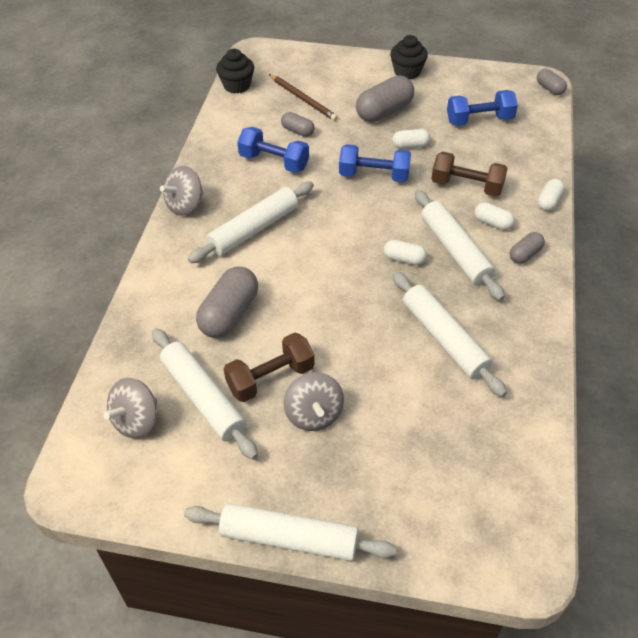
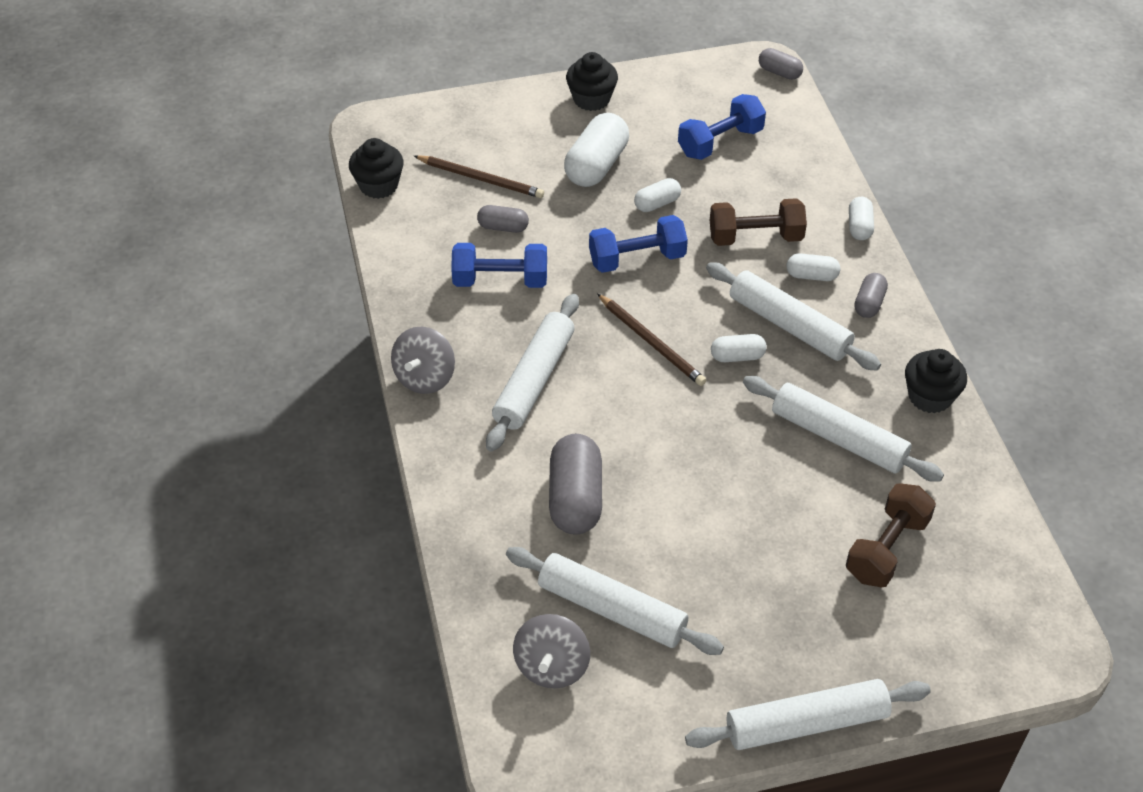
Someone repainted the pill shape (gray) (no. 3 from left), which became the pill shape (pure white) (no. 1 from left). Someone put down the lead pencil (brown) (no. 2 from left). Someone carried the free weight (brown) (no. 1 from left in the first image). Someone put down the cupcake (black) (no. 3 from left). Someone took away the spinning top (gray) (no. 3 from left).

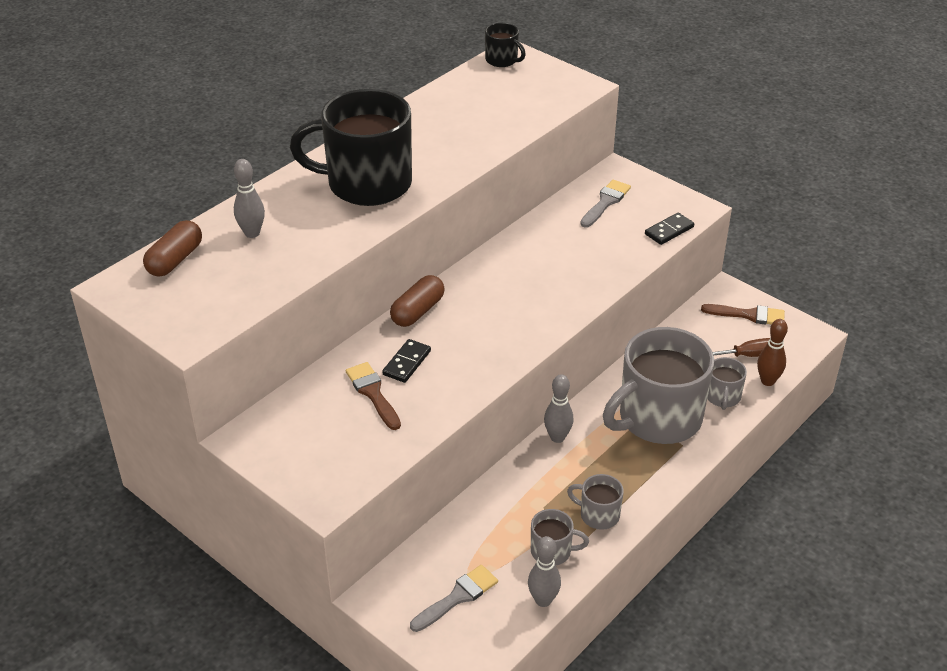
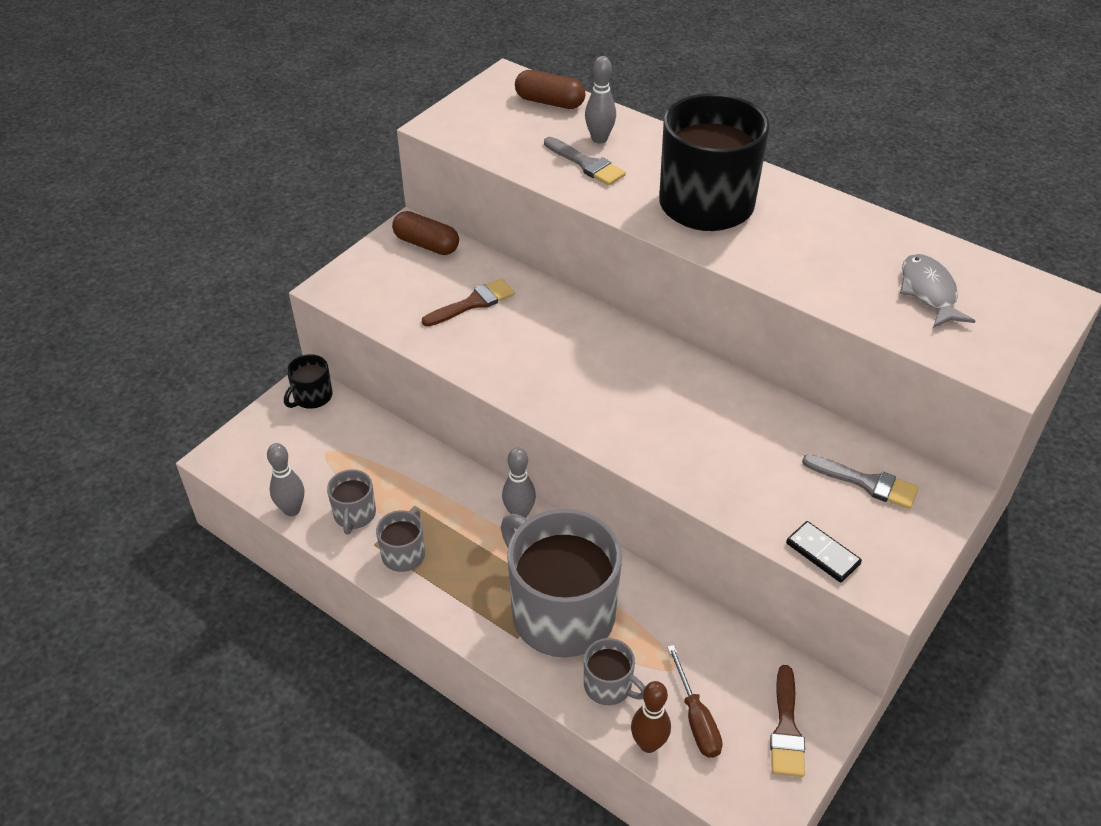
Someone carried the coffee mug (black) (no. 2 from left in the first image). Someone carried the pill shape (brown) (no. 2 from left in the first image). Someone carried the paint brush (gray) (no. 1 from left). Someone rotated the coffee mug (gray) (no. 4 from left) by 150 degrees counterclockwise. Someone put down the fish (gray). Someone took away the domino (black) (no. 1 from left).

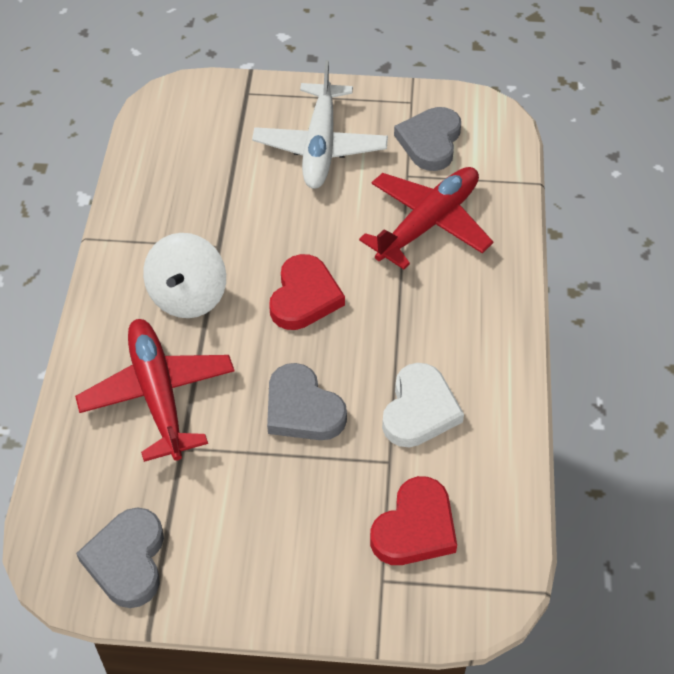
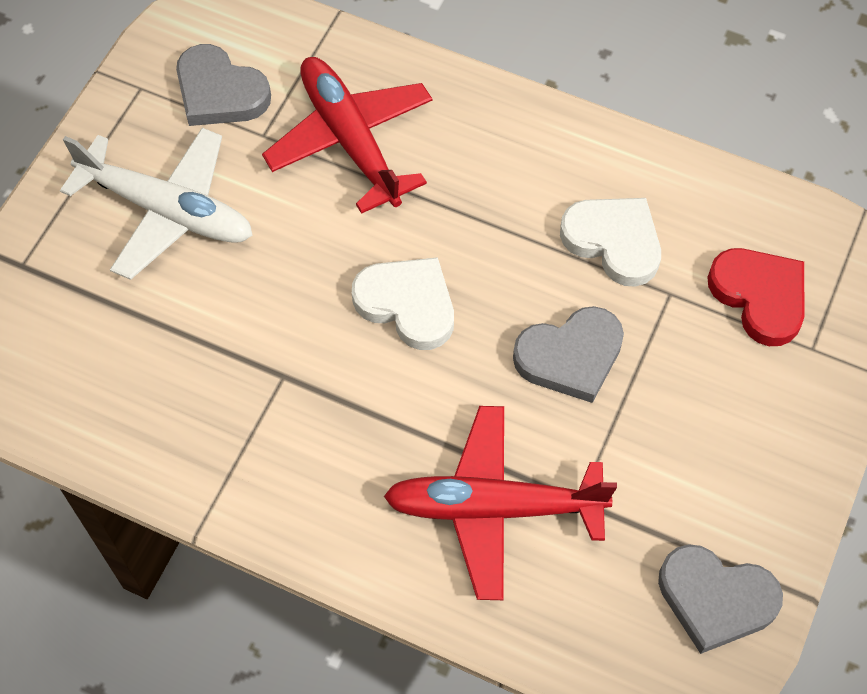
Someone repainted the heart shape (scarlet) (no. 1 from left), which became the heart shape (pure white) (no. 1 from left). Someone took away the spinning top (pure white).

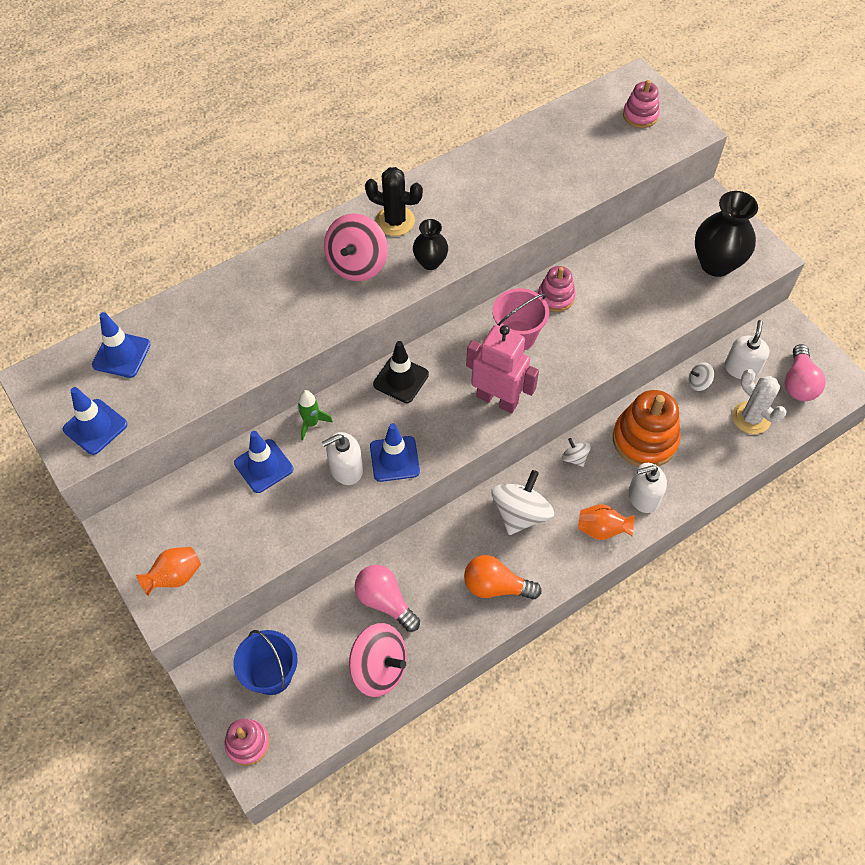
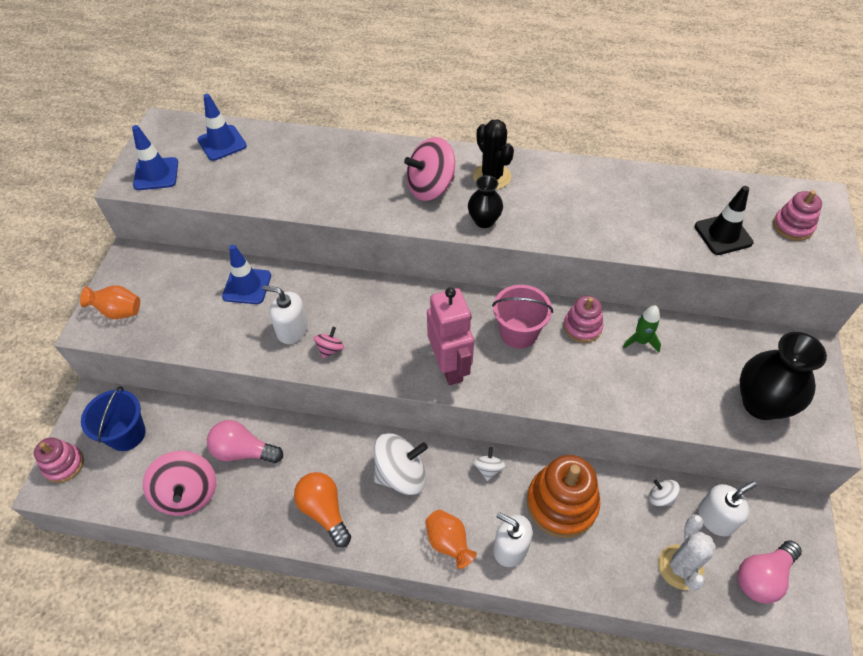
Someone rotated the lightbulb (pink) (no. 1 from left) by 75 degrees counterclockwise. Someone swapped the traffic cone (cobalt) (no. 4 from left) for the spinning top (pink) (no. 2 from left). Someone carried the toy rocket (green). Someone carried the traffic cone (black).

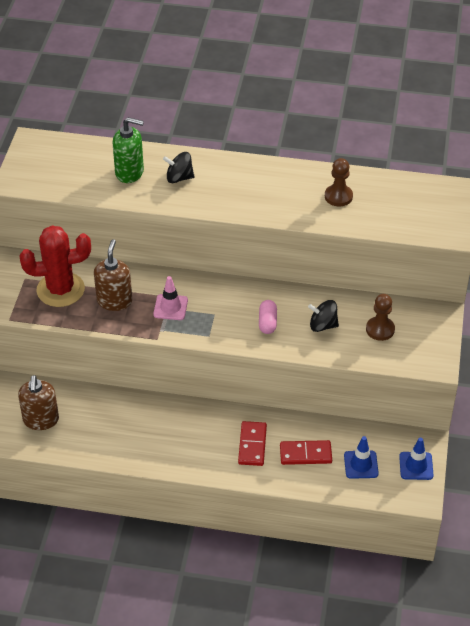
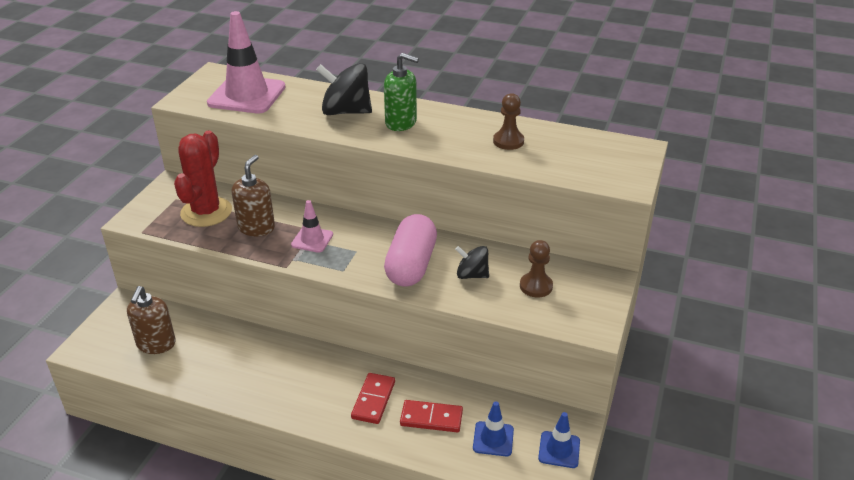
Someone rotated the saguaro cactus (scarlet) by 75 degrees counterclockwise. Someone put down the traffic cone (pink) (no. 1 from left). Someone scaled the spinning top (black) (no. 1 from left) by 1.69. Someone carried the pump bottle (green). Someone scaled the pill shape (pink) by 2.04.

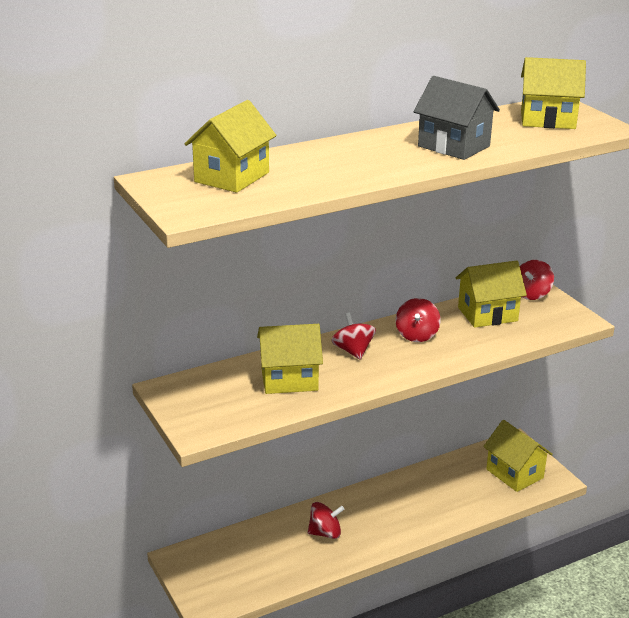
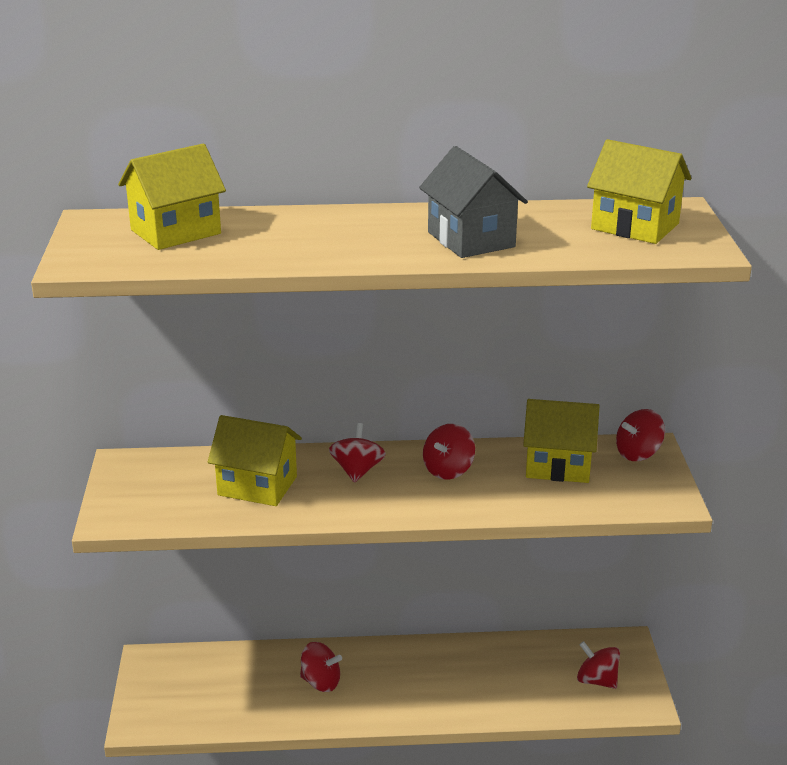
Someone swapped the cottage (yellow) (no. 4 from left) for the spinning top (scarlet) (no. 4 from left).

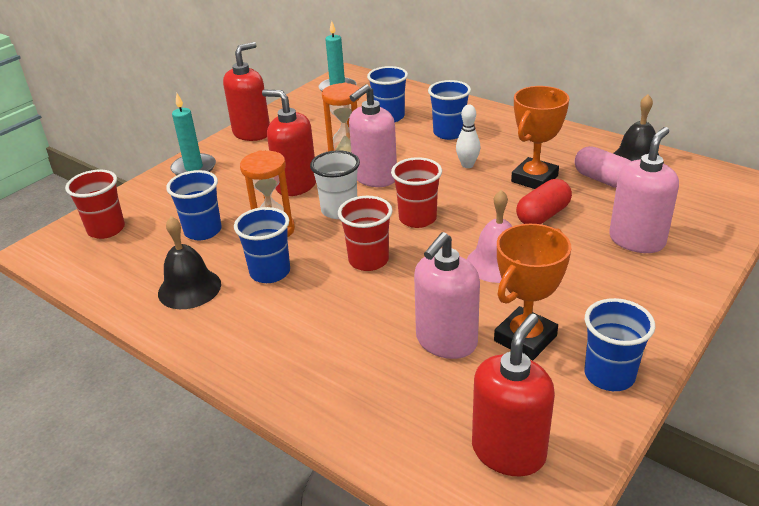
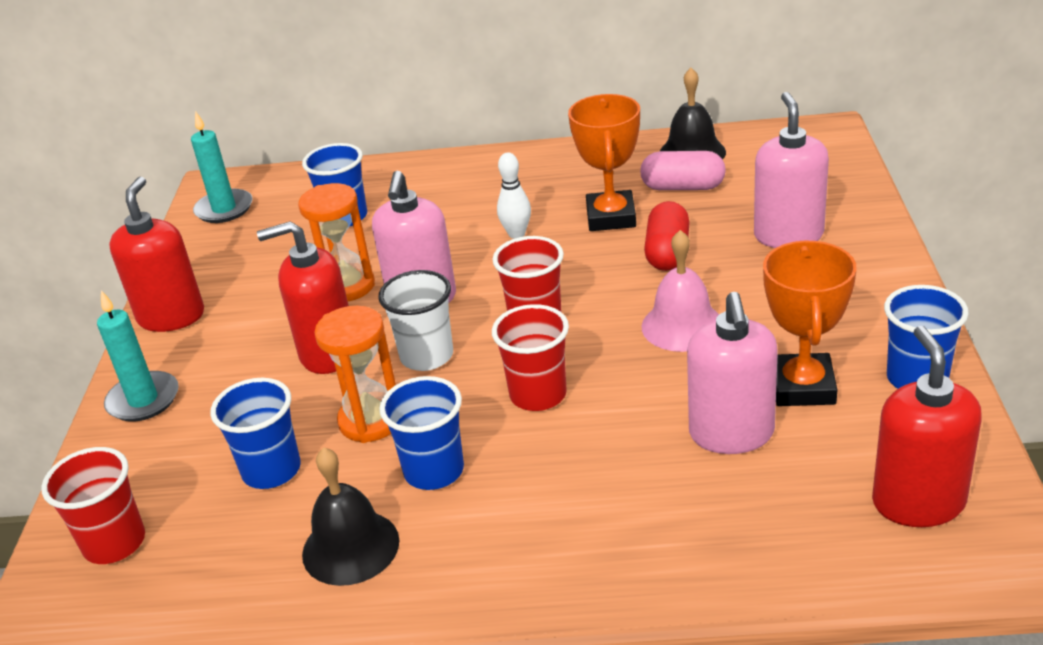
Someone took away the beaker (cobalt) (no. 4 from left).

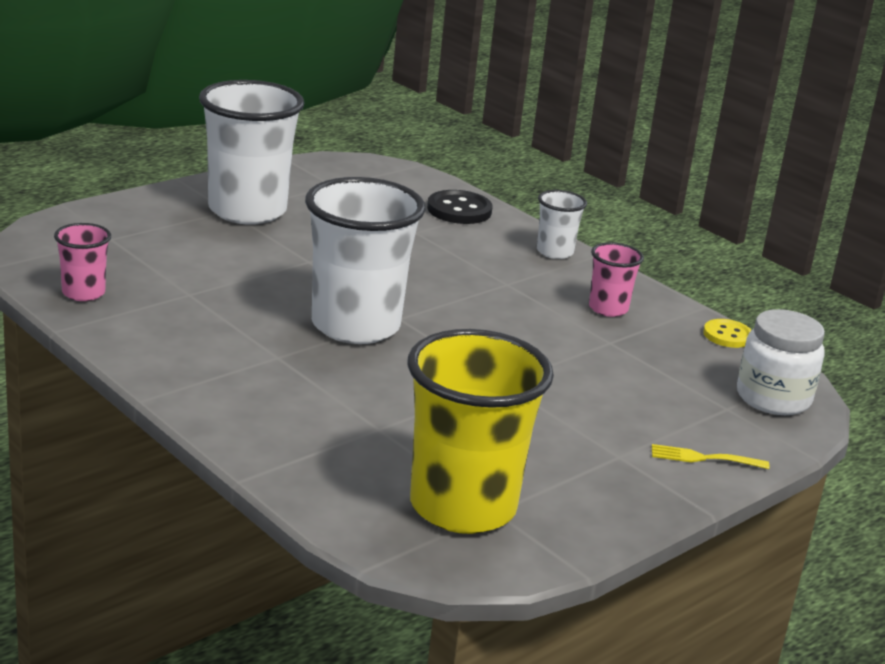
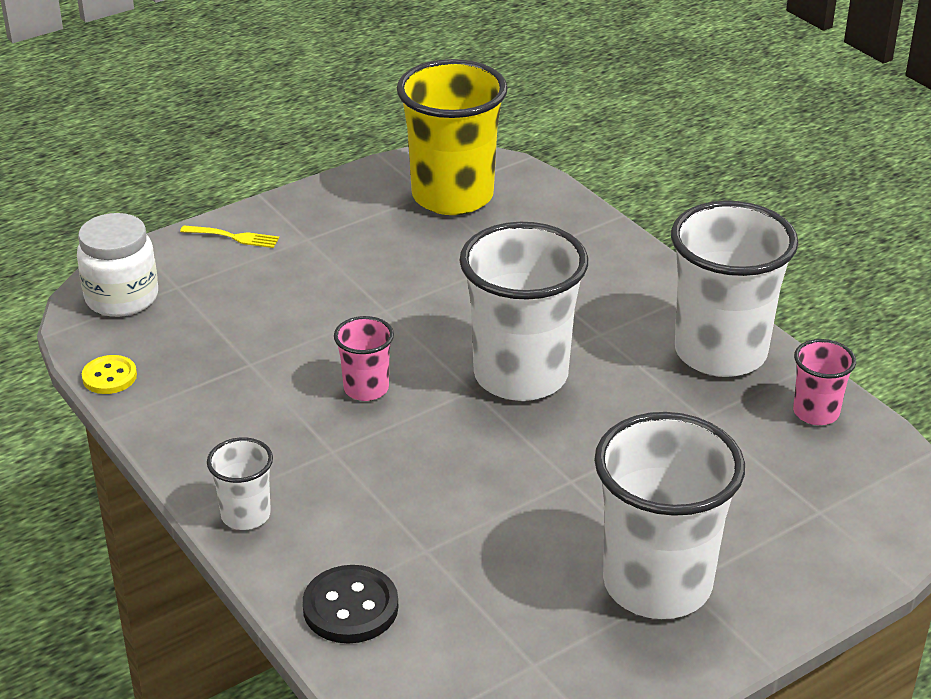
Someone carried the beaker (pink) (no. 2 from left in the first image). Someone put down the beaker (pure white) (no. 4 from left).

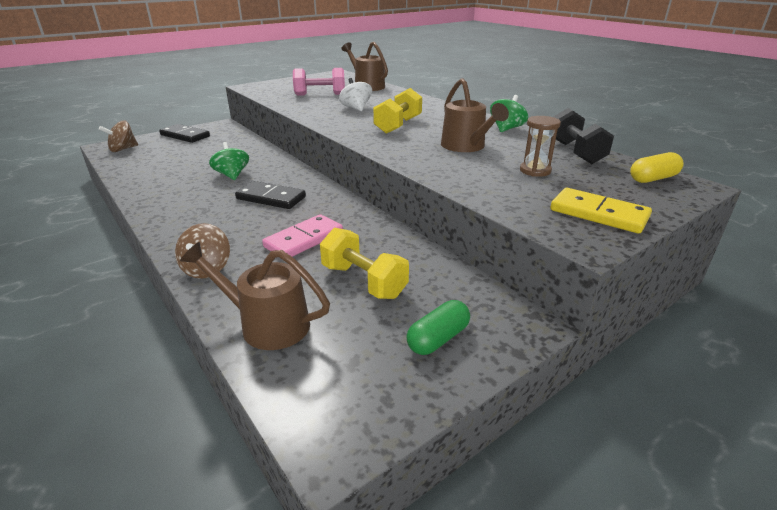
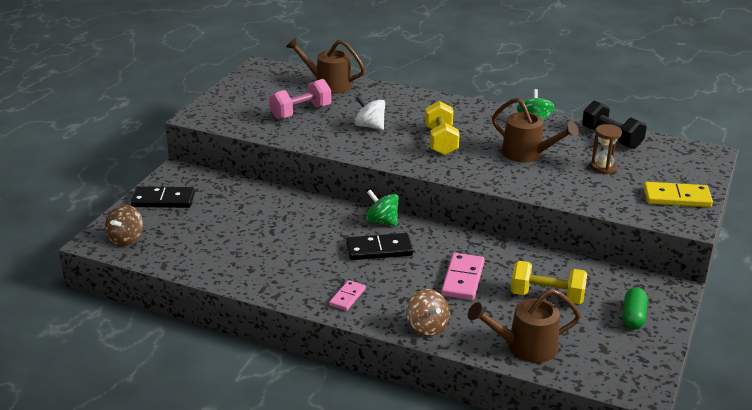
Someone put down the domino (pink) (no. 1 from left). Someone carried the spinning top (green) (no. 1 from left). Someone took away the pill shape (yellow).

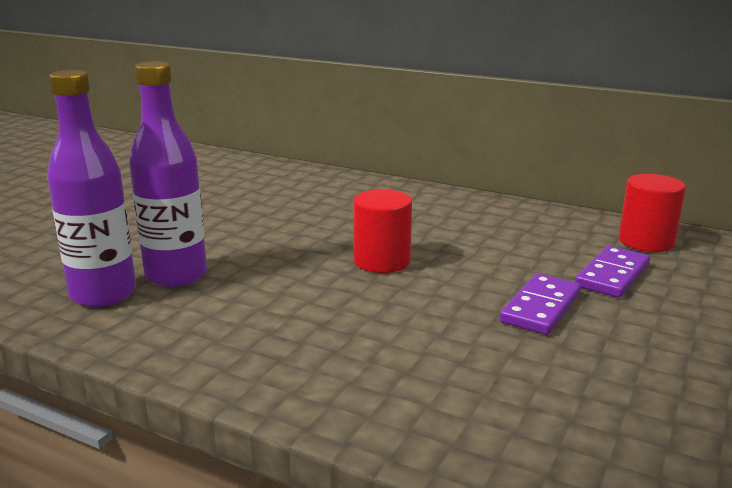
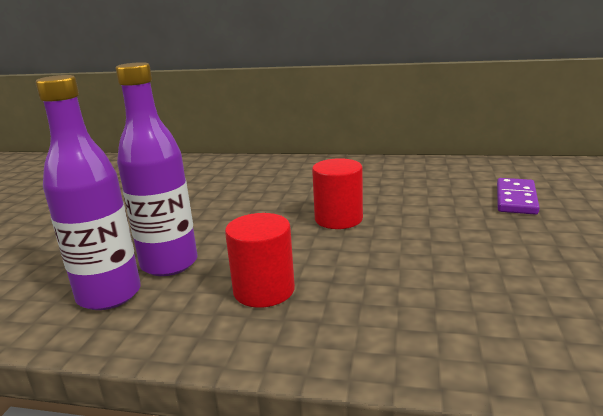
Someone carried the solid cylinder (scarlet) (no. 2 from left in the first image). Someone took away the domino (violet) (no. 1 from left).

